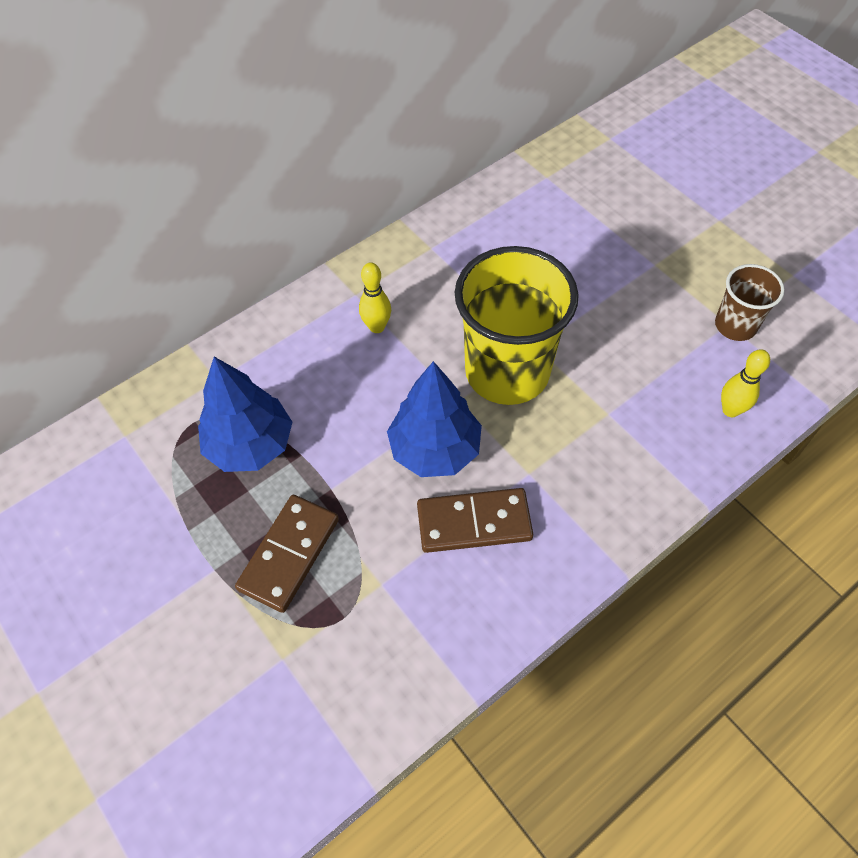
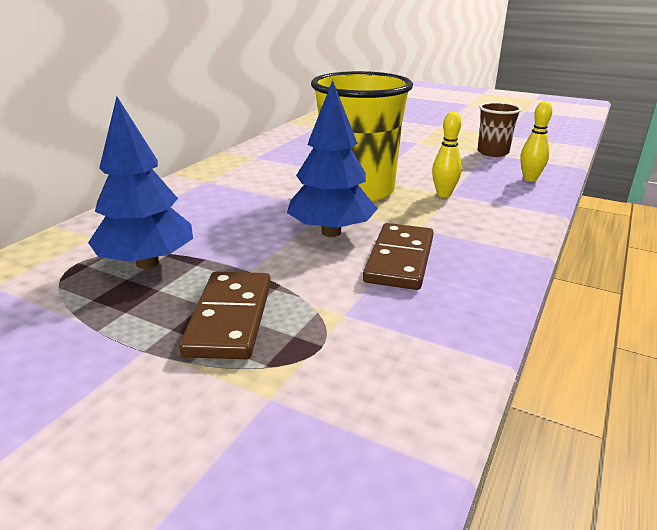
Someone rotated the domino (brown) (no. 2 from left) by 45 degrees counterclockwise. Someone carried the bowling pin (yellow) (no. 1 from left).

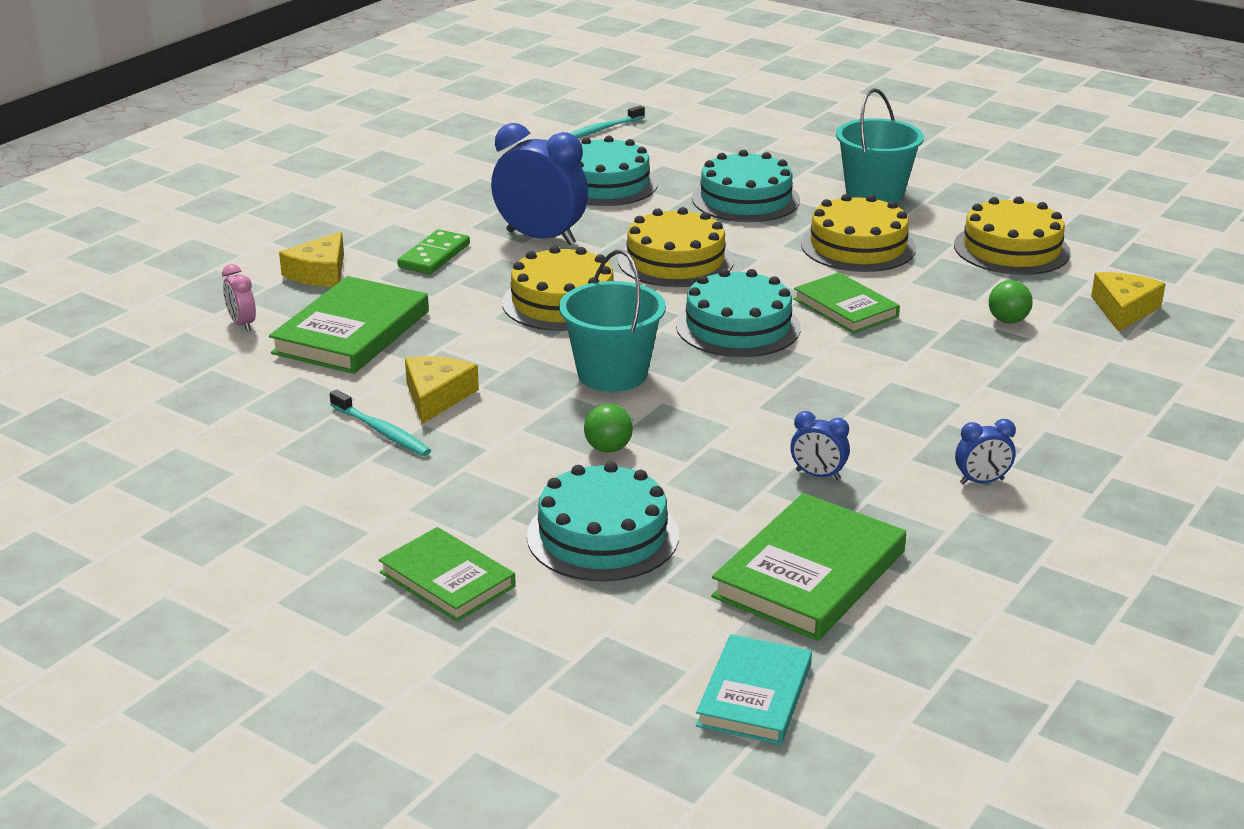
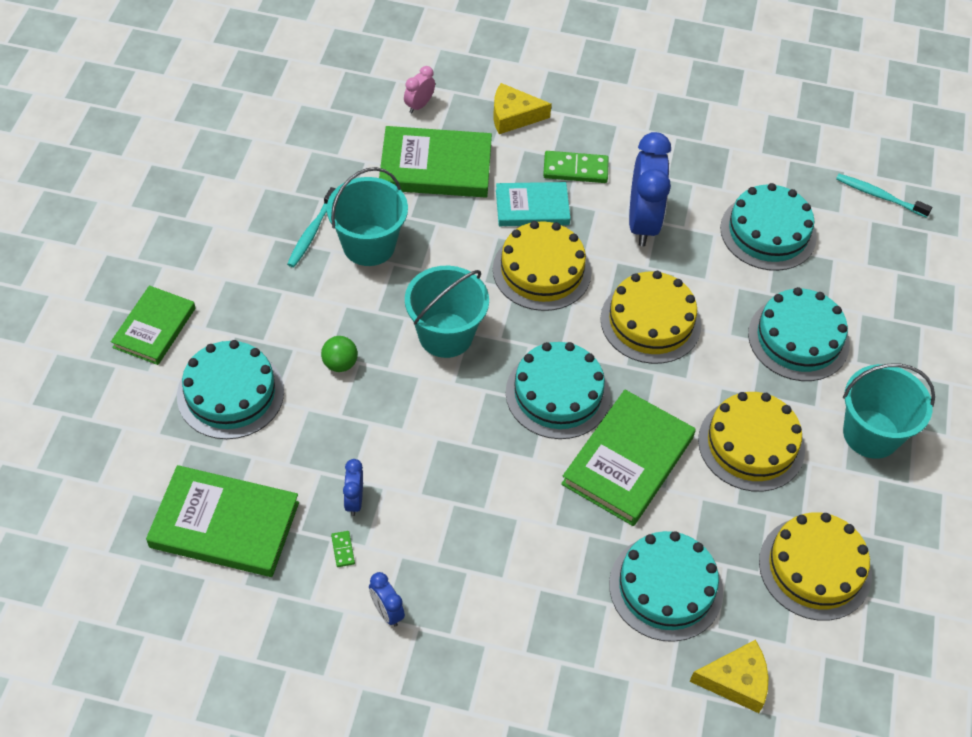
Someone swapped the cheese (yellow) (no. 2 from left) for the pail (aqua) (no. 1 from left). Someone put down the domino (green) (no. 1 from left). Someone carried the hardback (aqua). Someone scaled the hardback (green) (no. 4 from left) by 1.54. Someone swapped the sphere (green) (no. 2 from left) for the layer cake (aqua) (no. 3 from left).

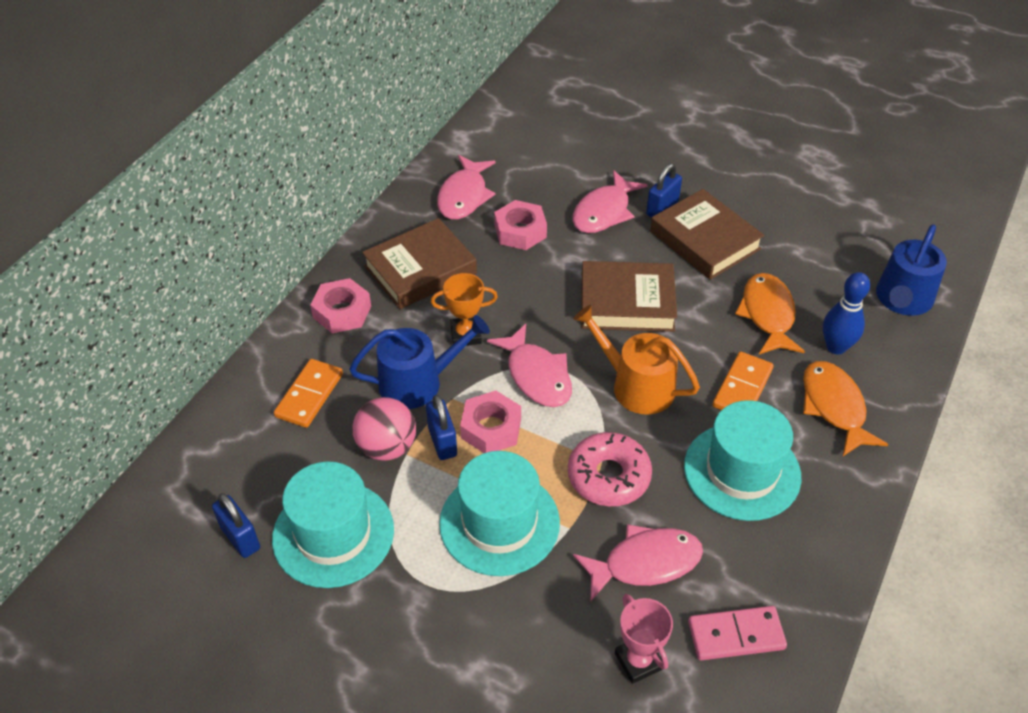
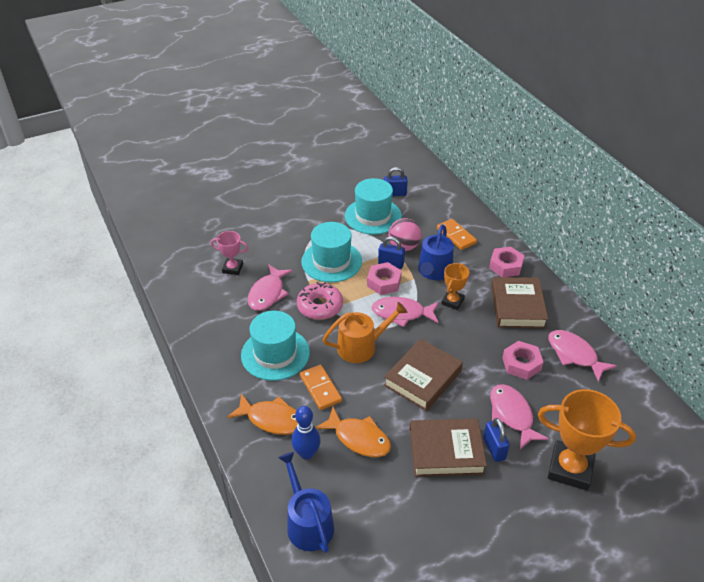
Someone put down the prize cup (orange) (no. 2 from left). Someone took away the domino (pink).

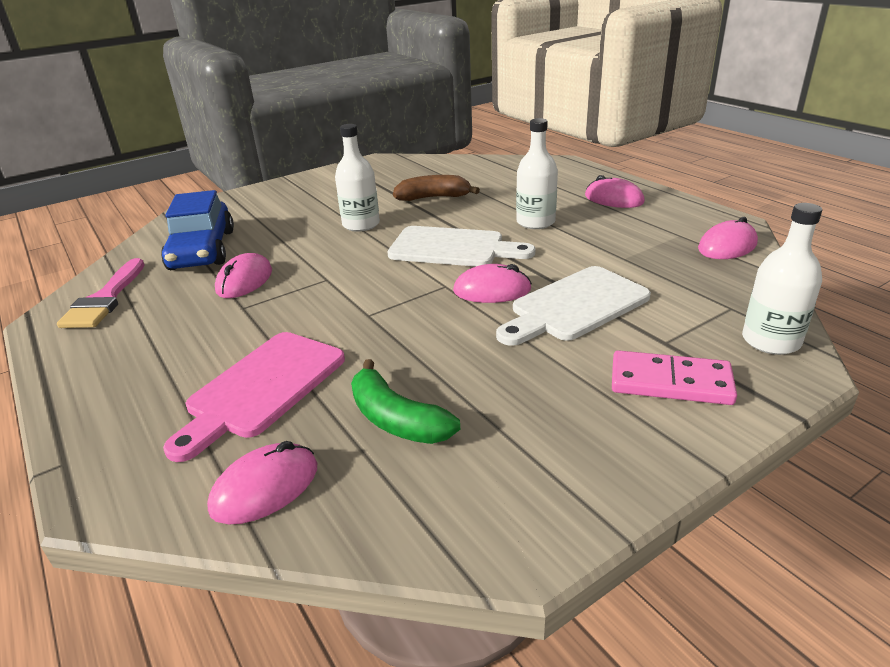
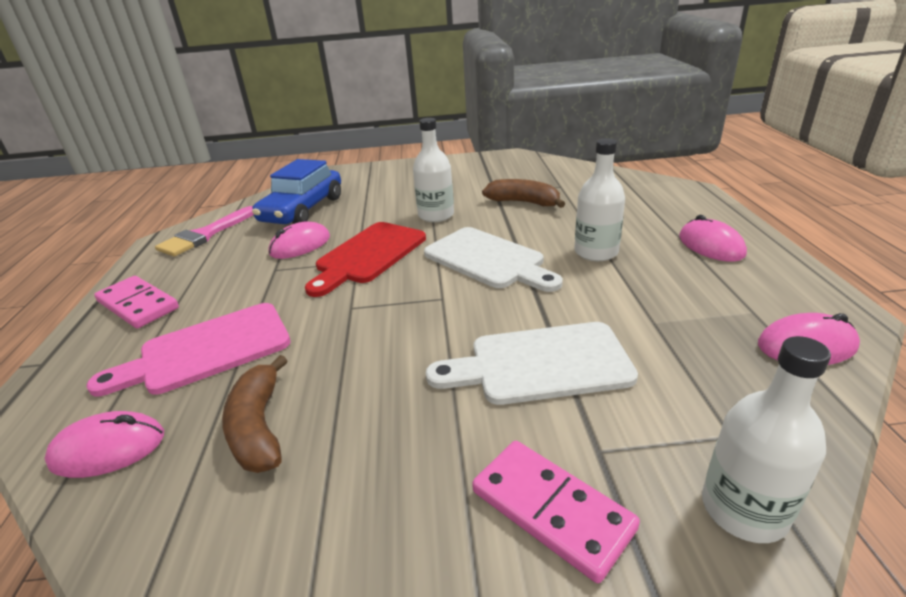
Someone put down the domino (pink) (no. 1 from left). Someone repainted the toy banana (green), which became the toy banana (brown) (no. 1 from left). Someone put down the cutting board (scarlet). Someone took away the PC mouse (pink) (no. 3 from left).

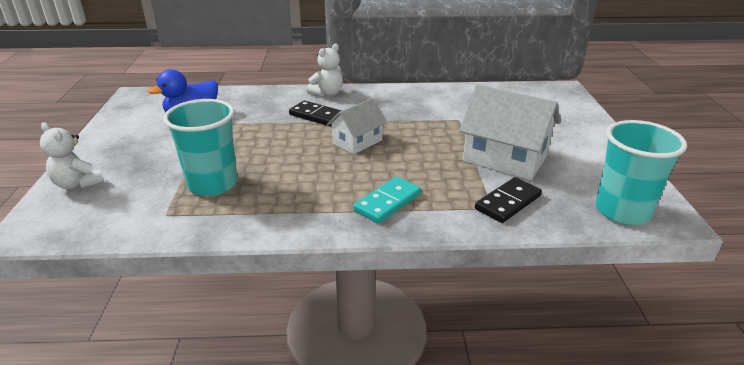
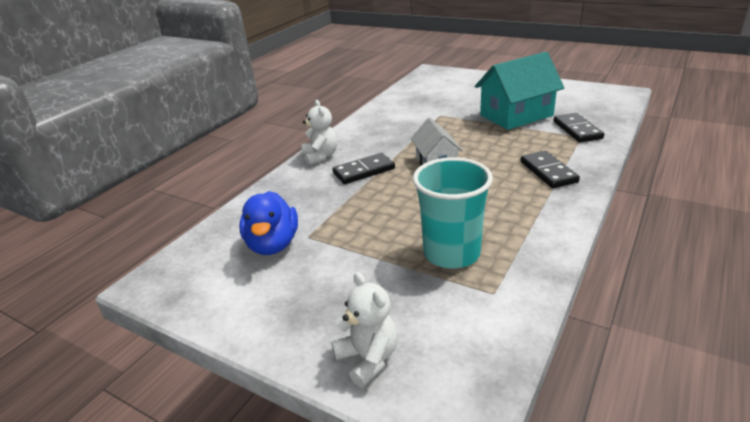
Someone rotated the teddy bear (pure white) (no. 1 from left in the first image) by 105 degrees counterclockwise. Someone repainted the cottage (pure white) (no. 2 from left), which became the cottage (aqua). Someone repainted the domino (aqua), which became the domino (black) (no. 2 from left). Someone took away the beaker (aqua) (no. 2 from left).

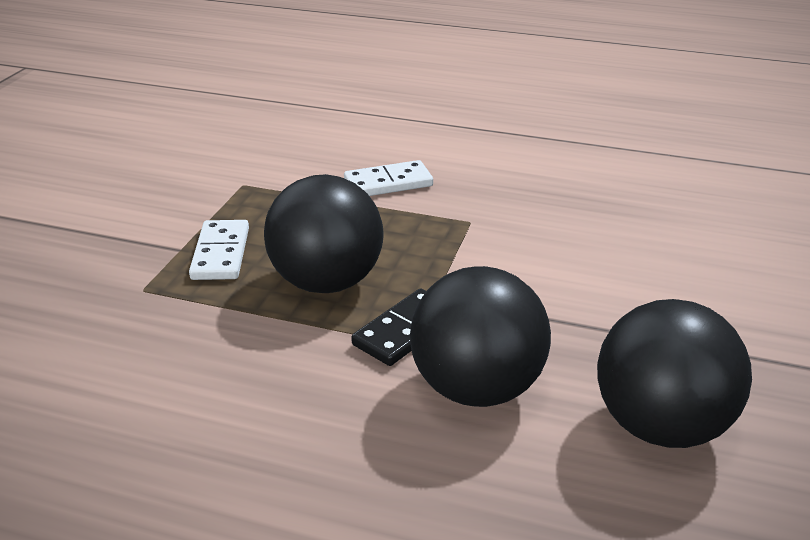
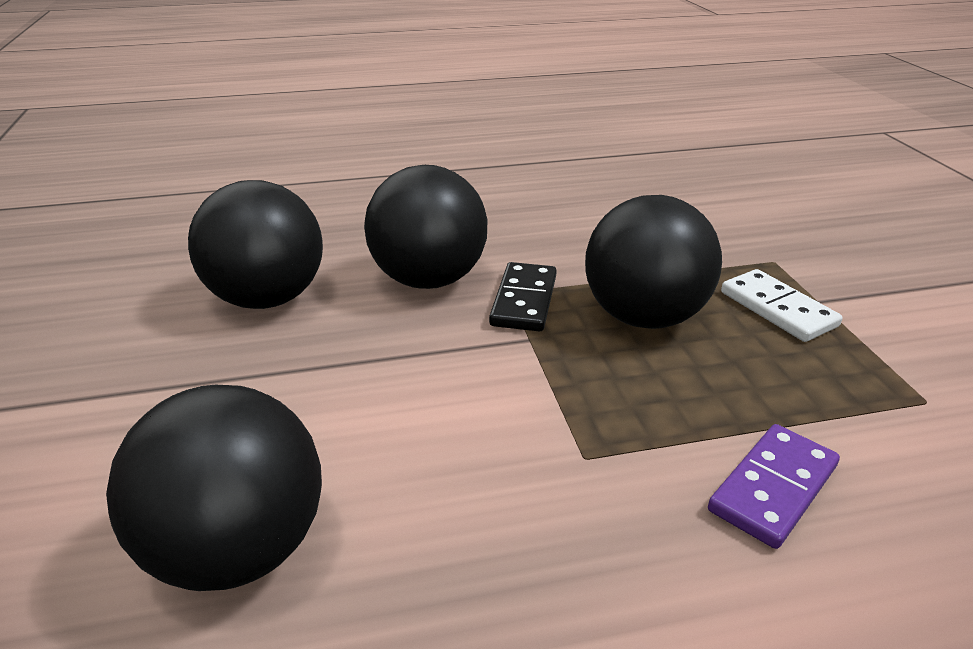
Someone put down the sphere (black) (no. 1 from left). Someone repainted the domino (pure white) (no. 2 from left), which became the domino (violet).

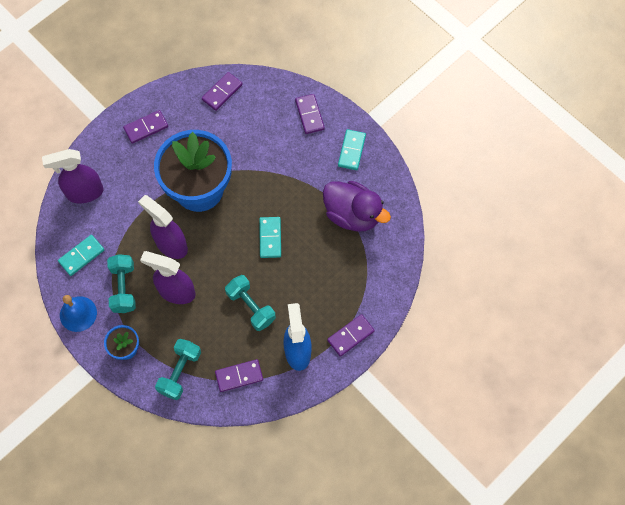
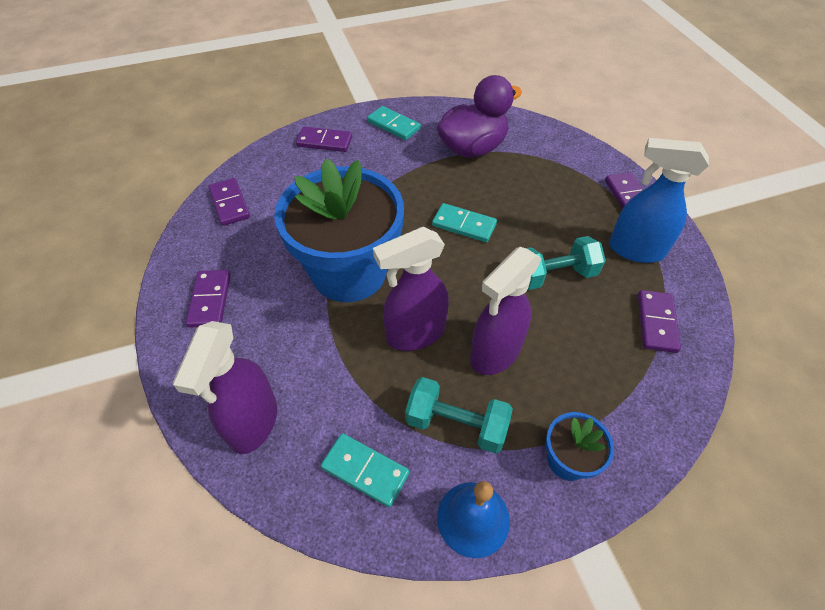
Someone rotated the domino (aqua) (no. 1 from left) by 45 degrees counterclockwise. Someone took away the free weight (aqua) (no. 2 from left).

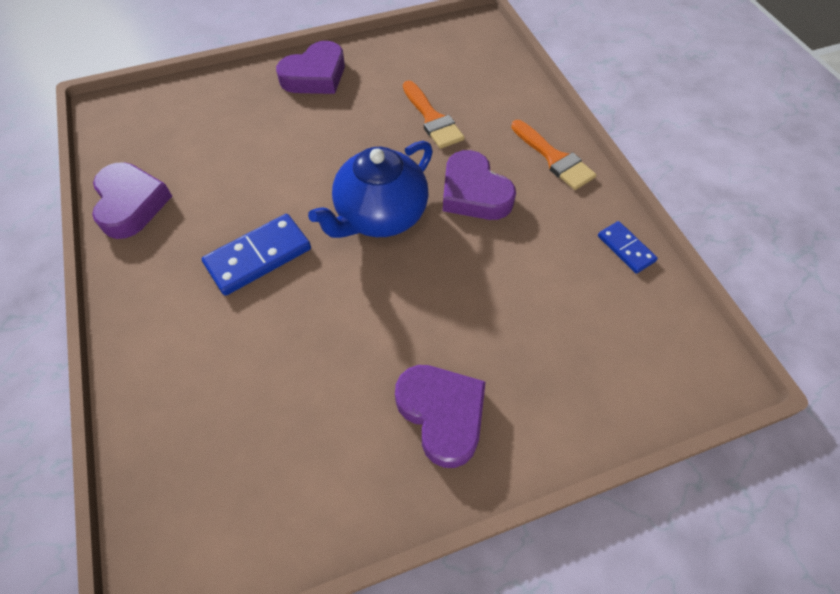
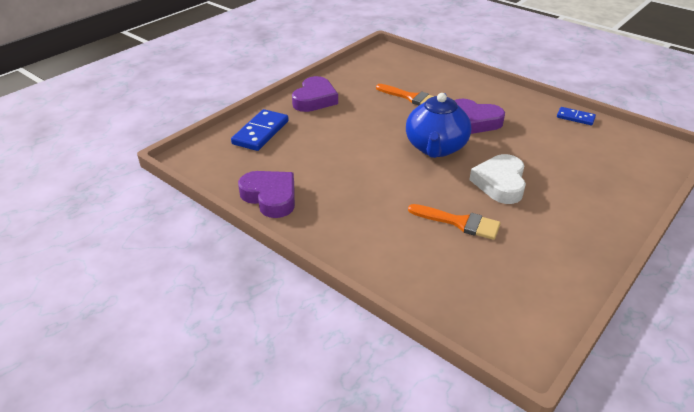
Someone carried the domino (cobalt) (no. 1 from left). Someone carried the paint brush (orange) (no. 2 from left). Someone put down the heart shape (pure white). Someone took away the heart shape (violet) (no. 3 from left).

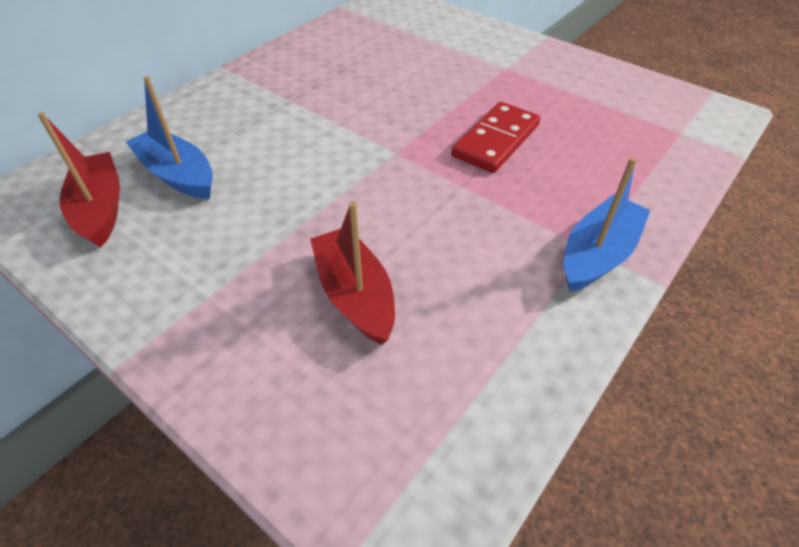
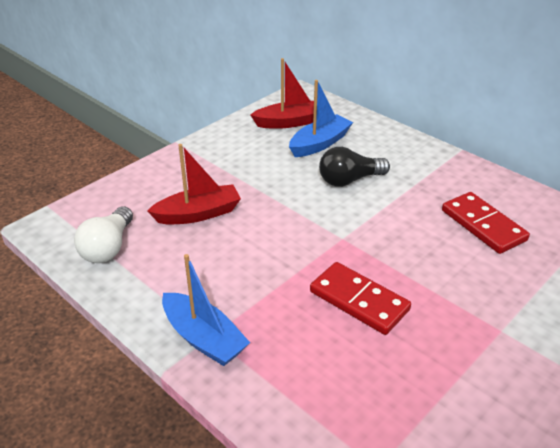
Someone put down the lightbulb (pure white). Someone put down the lightbulb (black). Someone put down the domino (scarlet) (no. 2 from left).

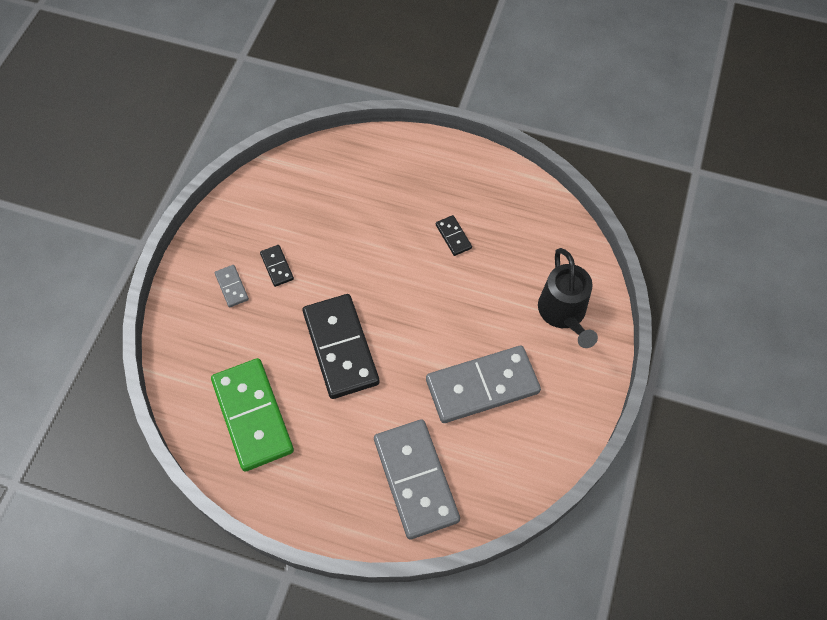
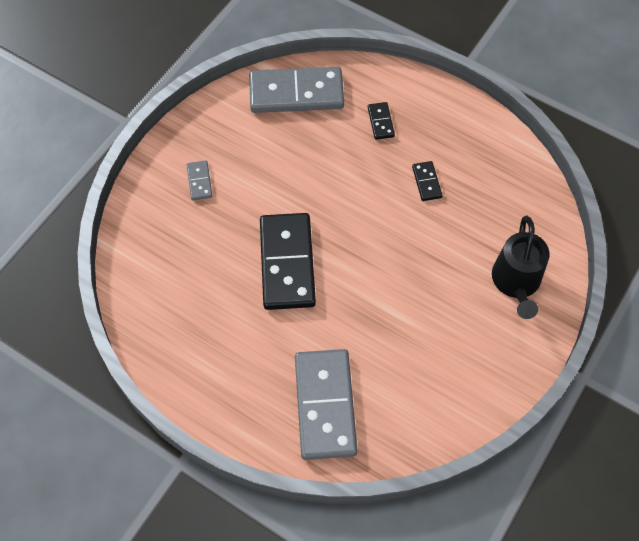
Someone carried the domino (gray) (no. 3 from left in the first image). Someone carried the domino (black) (no. 1 from left in the first image). Someone took away the domino (green).

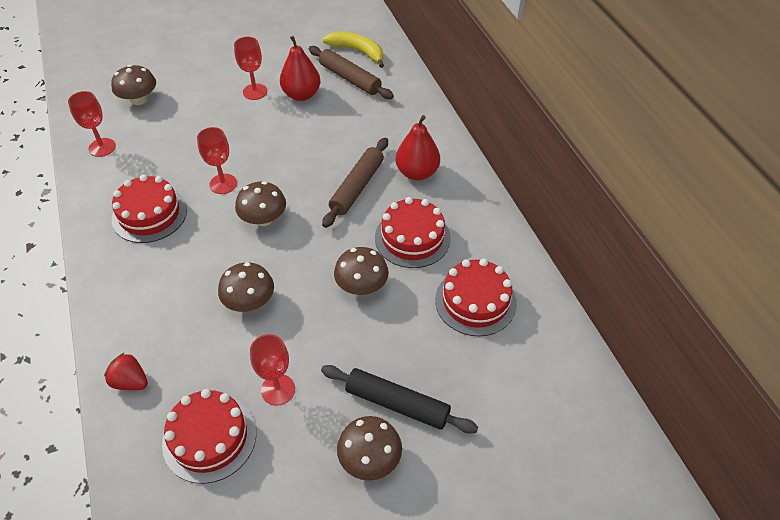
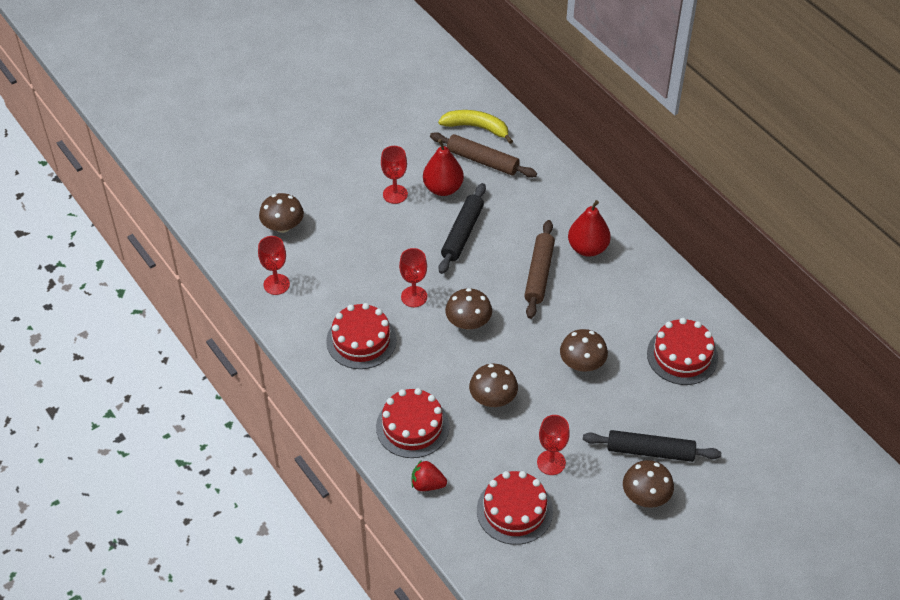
Someone carried the layer cake (scarlet) (no. 3 from left in the first image). Someone put down the pastry roller (black) (no. 1 from left).

